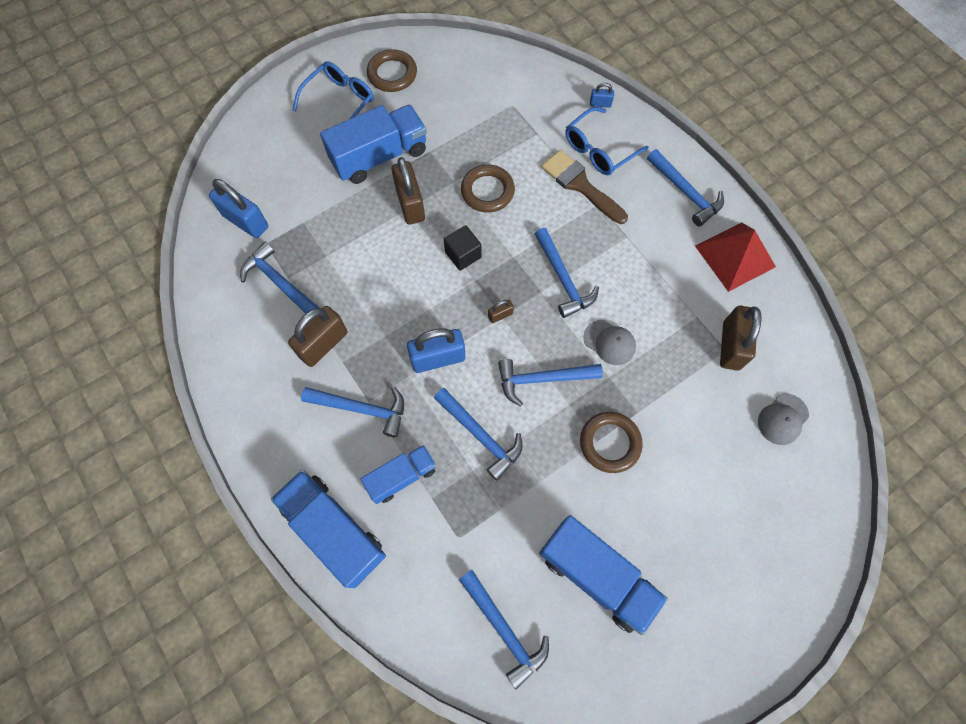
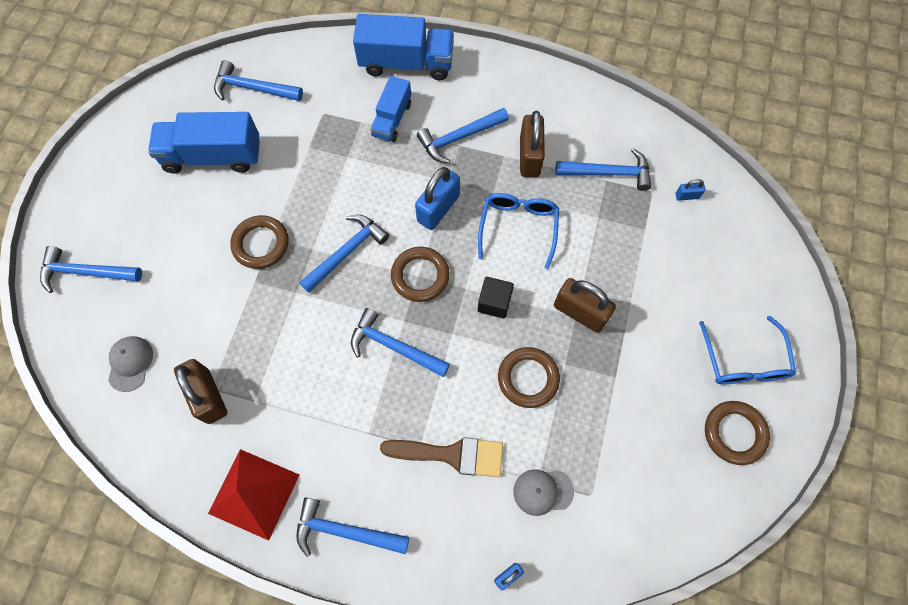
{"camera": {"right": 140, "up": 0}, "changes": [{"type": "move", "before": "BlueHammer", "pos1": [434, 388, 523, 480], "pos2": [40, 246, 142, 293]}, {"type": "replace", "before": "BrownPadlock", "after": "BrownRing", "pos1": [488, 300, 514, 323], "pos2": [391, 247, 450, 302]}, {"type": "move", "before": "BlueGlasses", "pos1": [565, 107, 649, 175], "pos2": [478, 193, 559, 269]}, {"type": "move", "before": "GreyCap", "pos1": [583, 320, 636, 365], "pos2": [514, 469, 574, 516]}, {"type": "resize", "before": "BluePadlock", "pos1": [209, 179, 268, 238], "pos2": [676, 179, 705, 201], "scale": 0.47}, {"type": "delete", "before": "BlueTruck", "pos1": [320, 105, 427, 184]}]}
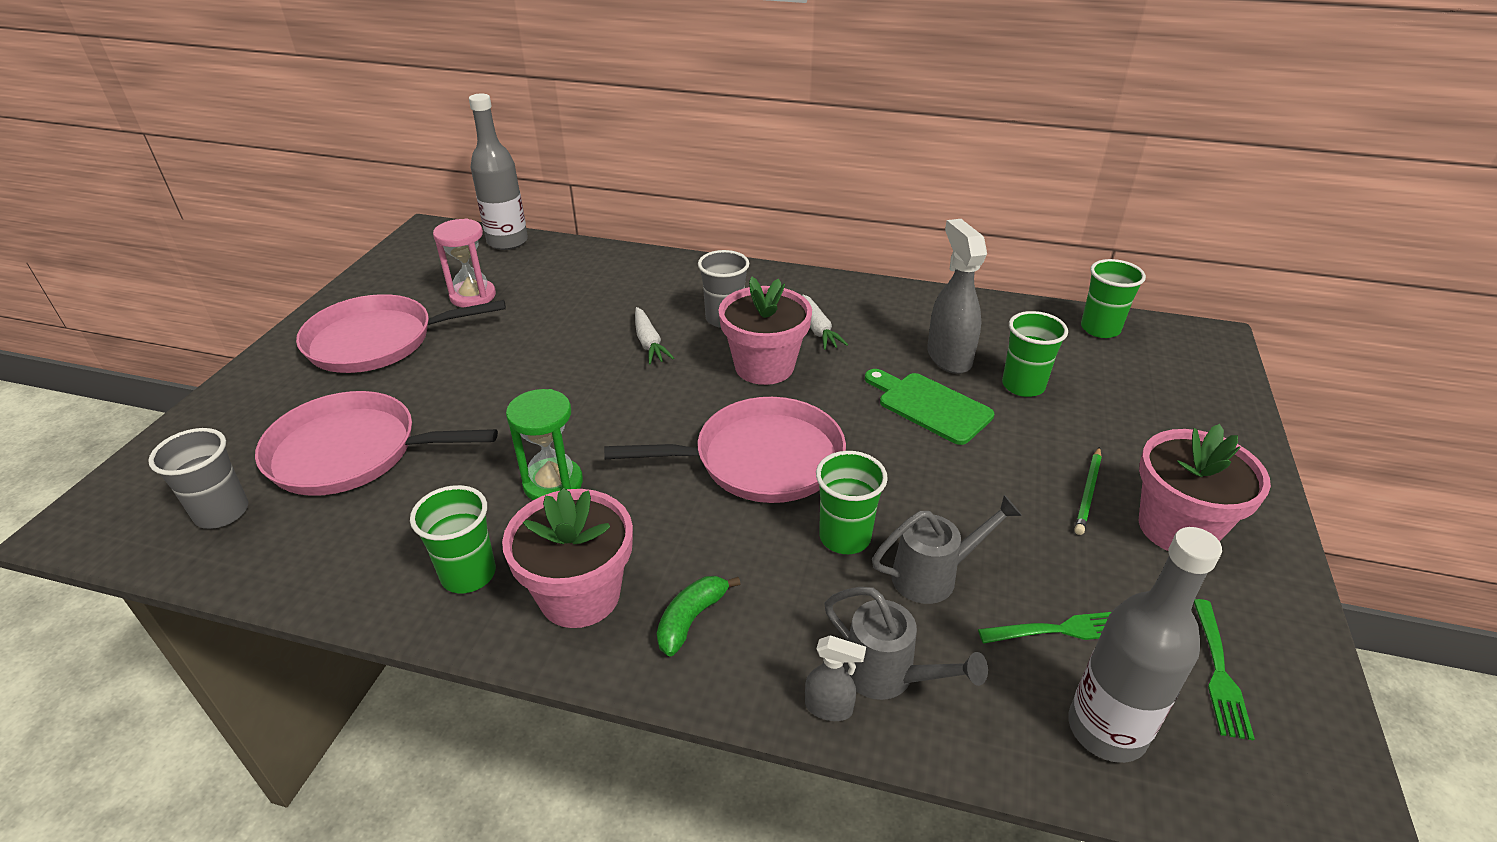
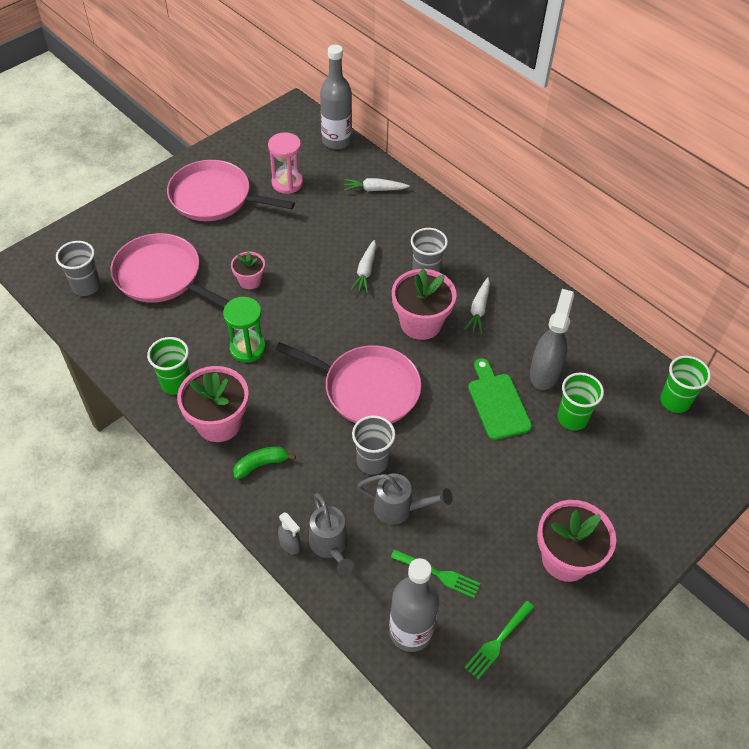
{"camera": {"right": 30, "up": 15}, "changes": [{"type": "insert", "after": "PinkFlowerPot", "pos2": [231, 252, 265, 289]}, {"type": "insert", "after": "WhiteCarrot", "pos2": [344, 178, 410, 192]}, {"type": "recolor", "before": "GreenCup", "after": "GreyCup", "pos1": [816, 451, 888, 554], "pos2": [352, 415, 395, 475]}, {"type": "delete", "before": "GreenPencil", "pos1": [1074, 447, 1102, 535]}]}
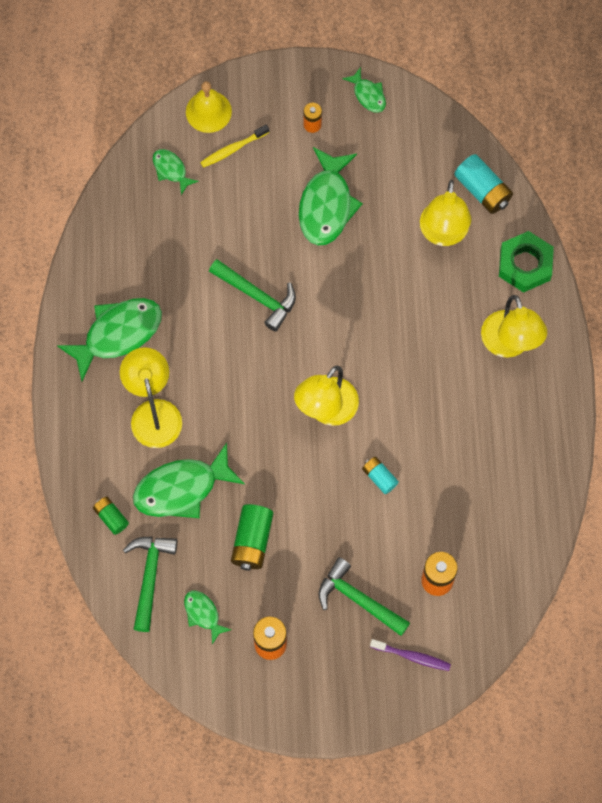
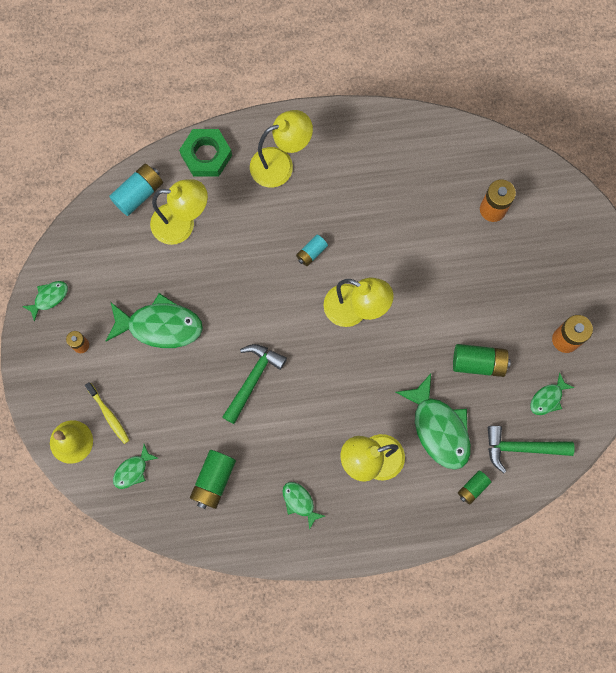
{"camera": {"right": -95, "up": 5}, "changes": [{"type": "insert", "after": "GreenBattery", "pos2": [190, 450, 236, 509]}, {"type": "resize", "before": "GreenFish", "pos1": [57, 298, 162, 381], "pos2": [282, 482, 325, 530], "scale": 0.51}, {"type": "move", "before": "TurquoiseBattery", "pos1": [362, 457, 399, 494], "pos2": [296, 235, 328, 266]}, {"type": "delete", "before": "GreenHammer", "pos1": [318, 557, 410, 636]}, {"type": "delete", "before": "PurpleToothbrush", "pos1": [370, 639, 451, 671]}]}
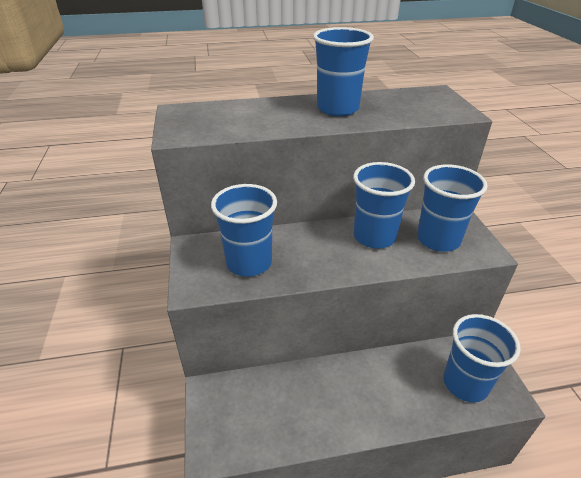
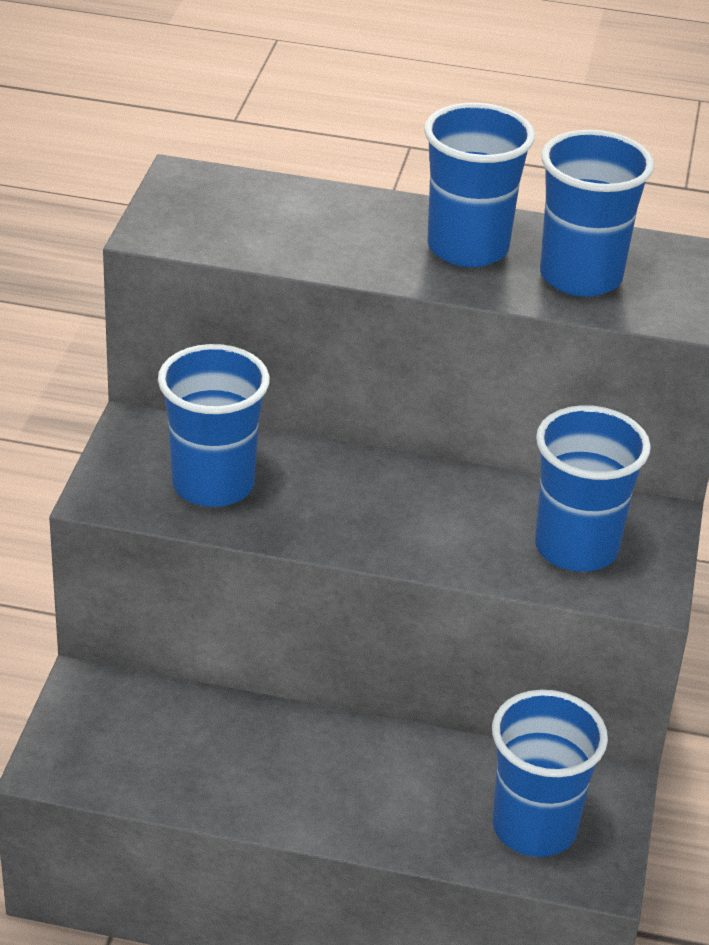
{"camera": {"right": 20, "up": 0}, "changes": [{"type": "move", "before": "BlueCup", "pos1": [353, 162, 415, 249], "pos2": [540, 130, 654, 297]}]}
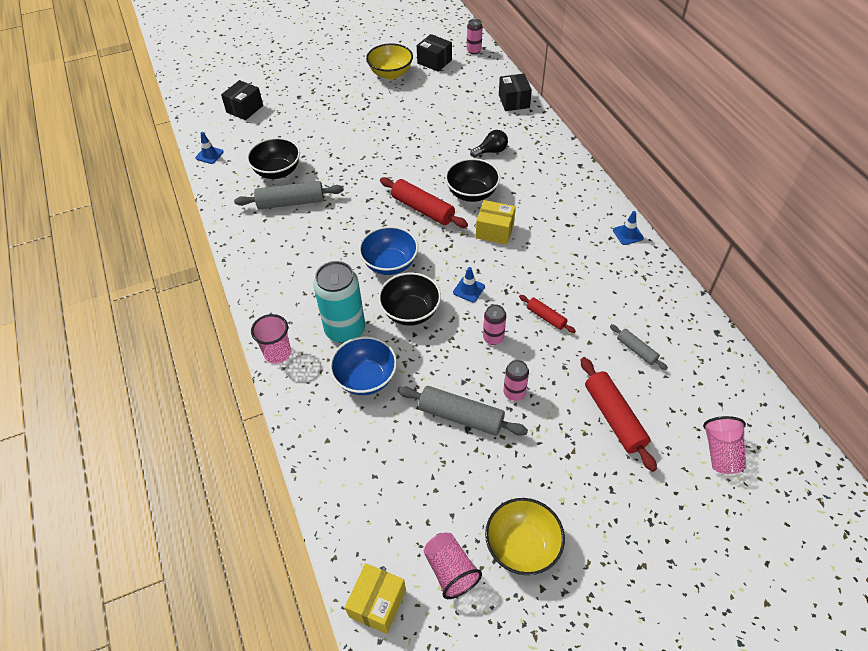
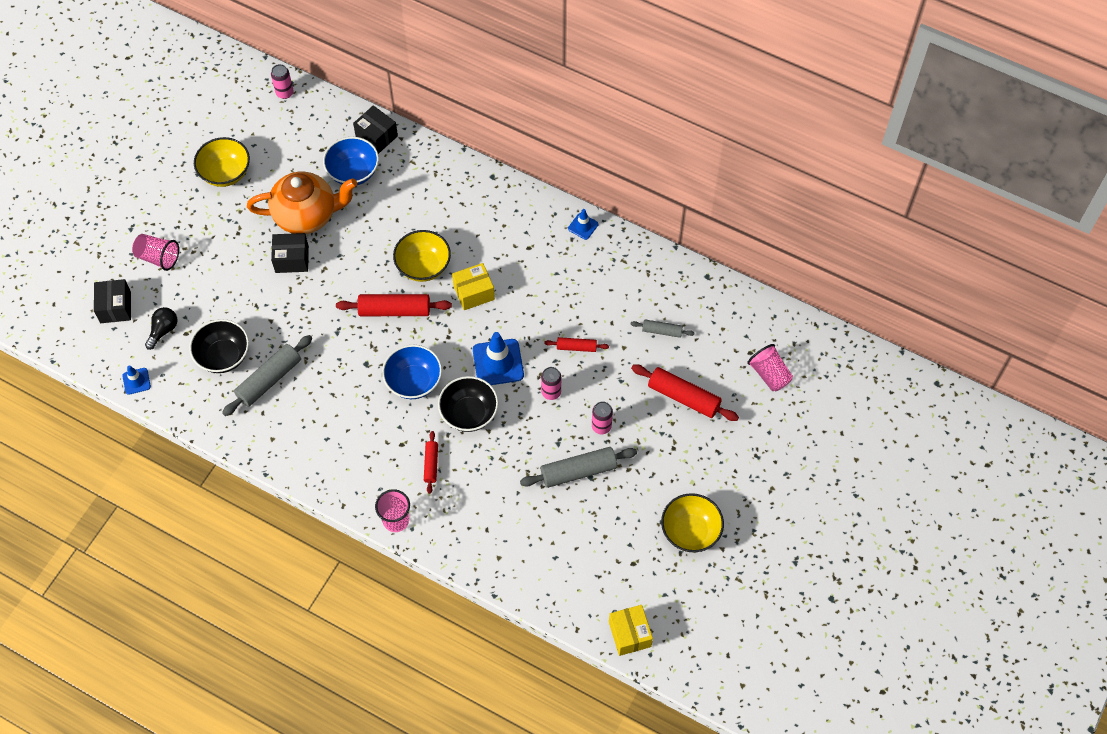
{"camera": {"right": -40, "up": 10}, "changes": [{"type": "move", "before": "PinkCup", "pos1": [424, 533, 482, 599], "pos2": [132, 234, 179, 271]}, {"type": "move", "before": "BlackLightBulb", "pos1": [470, 130, 508, 158], "pos2": [145, 307, 178, 350]}, {"type": "insert", "after": "OrangeTeapot", "pos2": [247, 172, 357, 234]}, {"type": "move", "before": "BlackBox", "pos1": [417, 34, 452, 72], "pos2": [271, 233, 309, 273]}, {"type": "move", "before": "BlueBowl", "pos1": [330, 336, 397, 395], "pos2": [323, 137, 379, 185]}, {"type": "recolor", "before": "BlackBowl", "after": "YellowBowl", "pos1": [445, 158, 500, 202], "pos2": [393, 230, 451, 282]}, {"type": "replace", "before": "TurquoiseCan", "after": "RedRollingPin", "pos1": [313, 261, 365, 343], "pos2": [424, 431, 438, 494]}, {"type": "resize", "before": "BlueTrafficCone", "pos1": [453, 267, 485, 302], "pos2": [473, 332, 524, 385], "scale": 1.87}]}
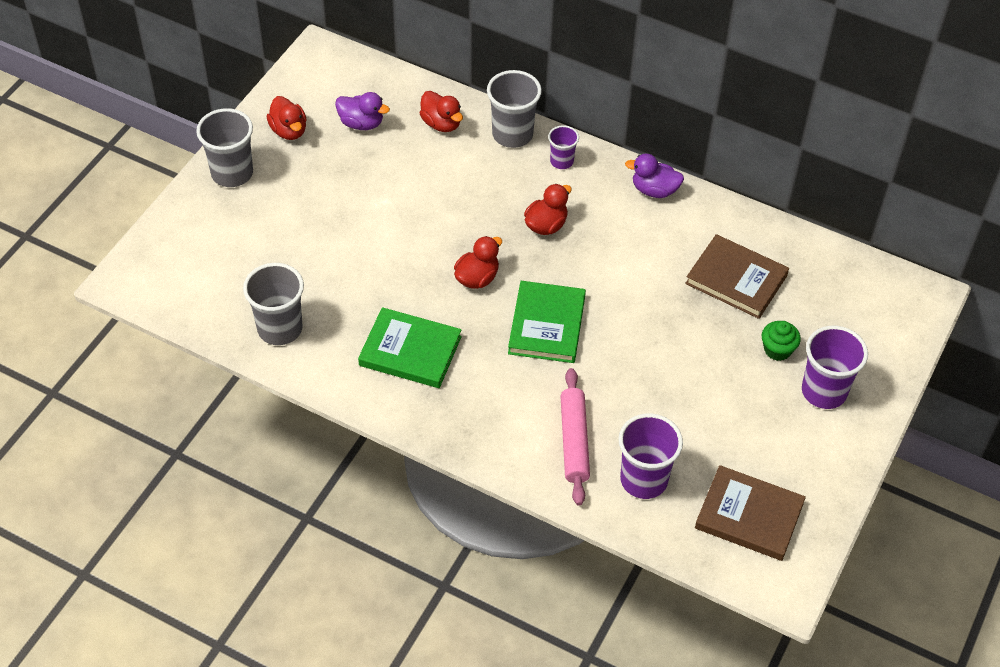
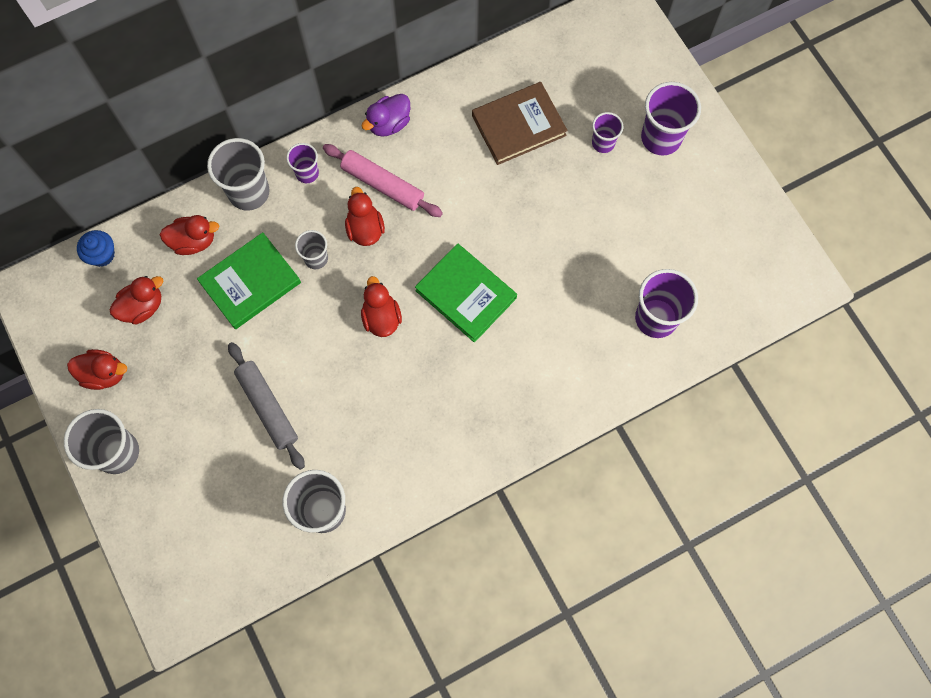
{"camera": {"right": -55, "up": 20}, "changes": [{"type": "insert", "after": "BlueCupcake", "pos2": [77, 230, 115, 267]}, {"type": "recolor", "before": "PurpleDuck", "after": "RedDuck", "pos1": [335, 92, 390, 130], "pos2": [110, 276, 163, 324]}, {"type": "move", "before": "GreenBook", "pos1": [358, 307, 462, 388], "pos2": [197, 232, 301, 329]}, {"type": "insert", "after": "GreyRollingPin", "pos2": [228, 342, 305, 470]}, {"type": "insert", "after": "GreyCup", "pos2": [295, 230, 328, 269]}, {"type": "move", "before": "PinkRollingPin", "pos1": [560, 368, 590, 506], "pos2": [323, 144, 443, 217]}, {"type": "replace", "before": "GreenCupcake", "after": "PurpleCup", "pos1": [762, 321, 801, 361], "pos2": [592, 112, 623, 153]}, {"type": "delete", "before": "BrownBook", "pos1": [695, 465, 806, 561]}]}
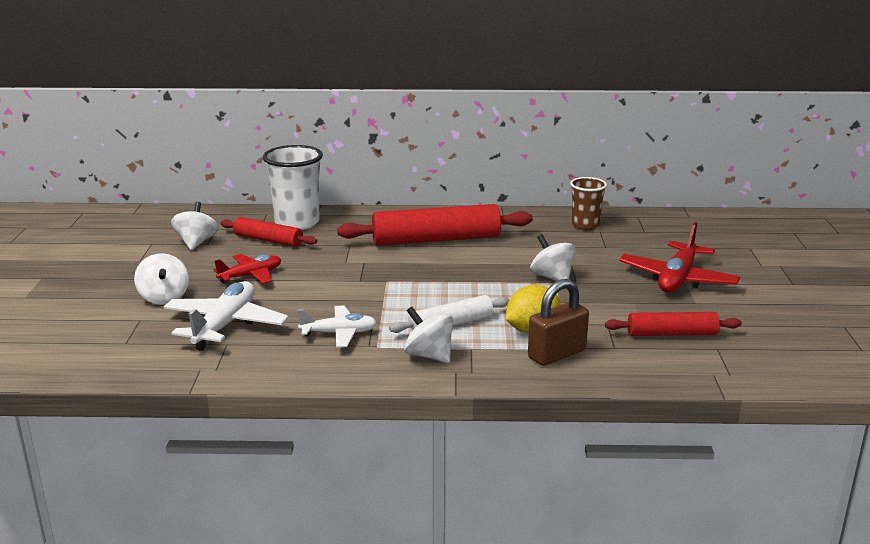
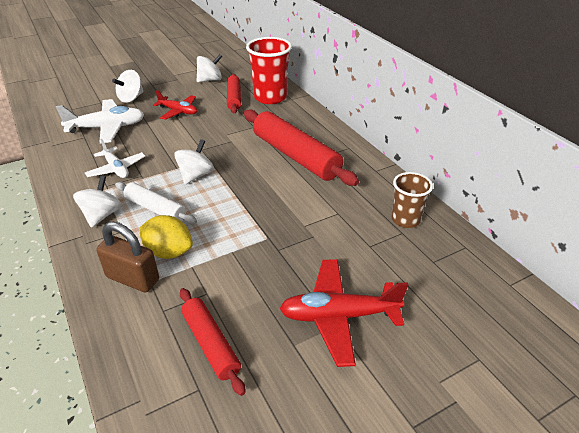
{"camera": {"right": 60, "up": 15}, "changes": [{"type": "move", "before": "WhiteSpinningTop", "pos1": [530, 234, 576, 281], "pos2": [174, 139, 214, 184]}, {"type": "recolor", "before": "WhiteCup", "after": "RedCup", "pos1": [263, 145, 323, 230], "pos2": [246, 37, 292, 104]}]}
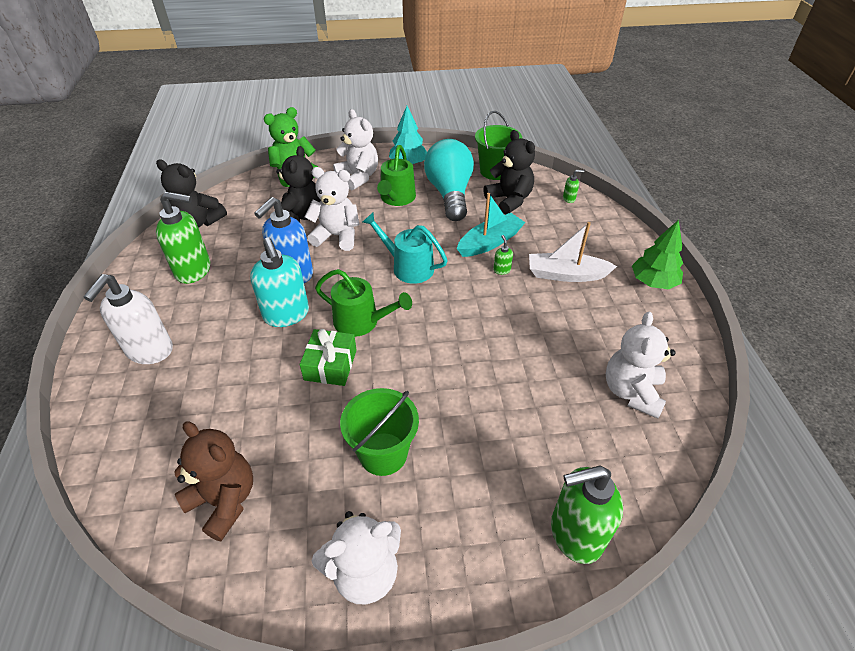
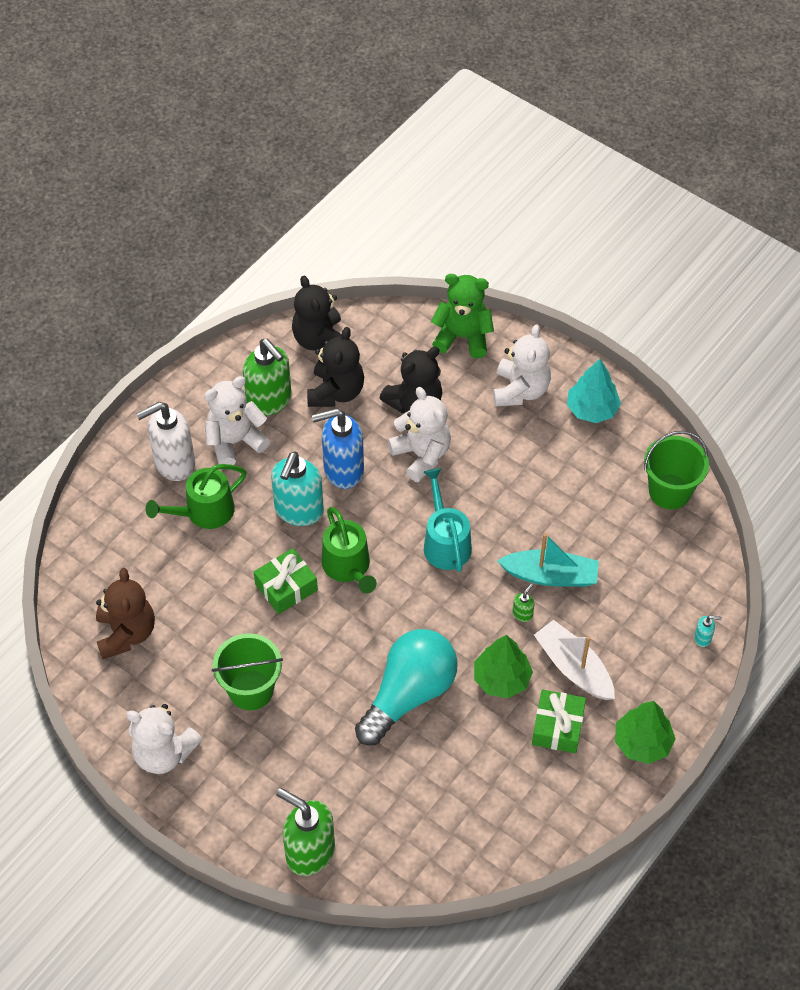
{"camera": {"right": 45, "up": 10}, "changes": [{"type": "move", "before": "GreenWateringCan", "pos1": [377, 145, 416, 206], "pos2": [146, 464, 247, 529]}, {"type": "move", "before": "WhiteTeddyBear", "pos1": [606, 312, 676, 419], "pos2": [204, 376, 270, 465]}, {"type": "move", "before": "BlackTeddyBear", "pos1": [484, 130, 535, 214], "pos2": [307, 327, 364, 407]}, {"type": "move", "before": "TurquoiseLightBulb", "pos1": [424, 139, 474, 221], "pos2": [355, 629, 458, 746]}, {"type": "insert", "after": "GreenTree", "pos2": [474, 635, 533, 698]}, {"type": "insert", "after": "GreenGift", "pos2": [532, 689, 586, 753]}, {"type": "insert", "after": "TurquoiseSoapDispenser", "pos2": [694, 615, 722, 647]}, {"type": "delete", "before": "GreenSoapDispenser", "pos1": [563, 170, 584, 203]}]}
